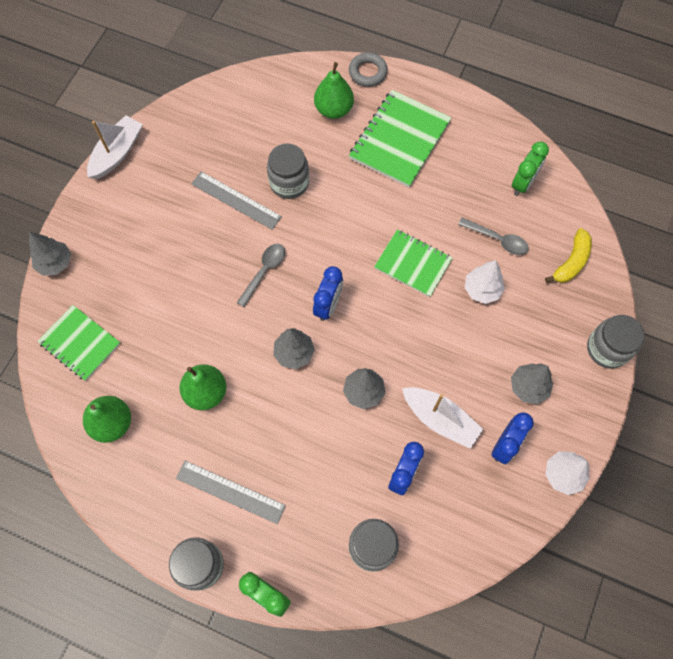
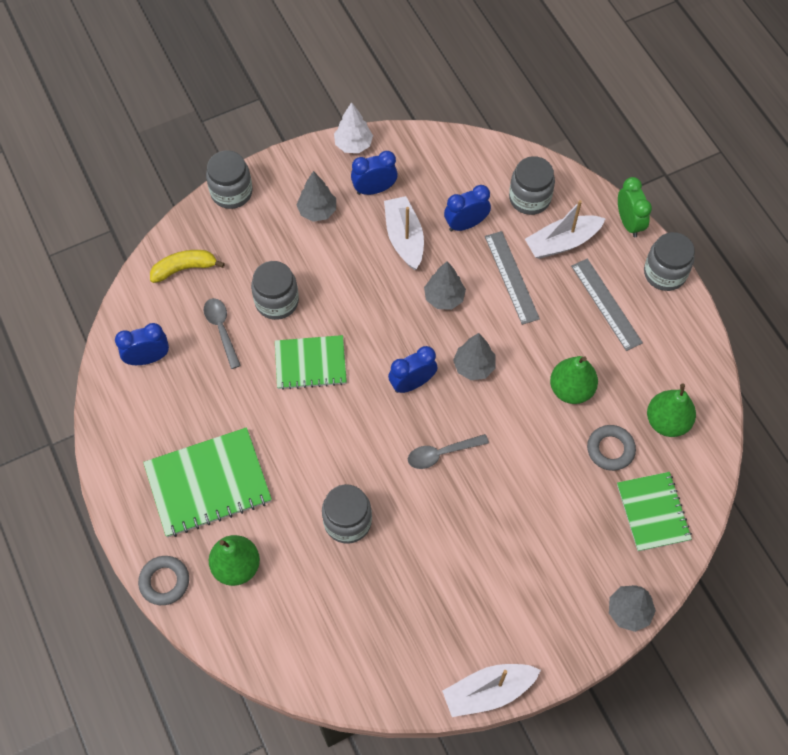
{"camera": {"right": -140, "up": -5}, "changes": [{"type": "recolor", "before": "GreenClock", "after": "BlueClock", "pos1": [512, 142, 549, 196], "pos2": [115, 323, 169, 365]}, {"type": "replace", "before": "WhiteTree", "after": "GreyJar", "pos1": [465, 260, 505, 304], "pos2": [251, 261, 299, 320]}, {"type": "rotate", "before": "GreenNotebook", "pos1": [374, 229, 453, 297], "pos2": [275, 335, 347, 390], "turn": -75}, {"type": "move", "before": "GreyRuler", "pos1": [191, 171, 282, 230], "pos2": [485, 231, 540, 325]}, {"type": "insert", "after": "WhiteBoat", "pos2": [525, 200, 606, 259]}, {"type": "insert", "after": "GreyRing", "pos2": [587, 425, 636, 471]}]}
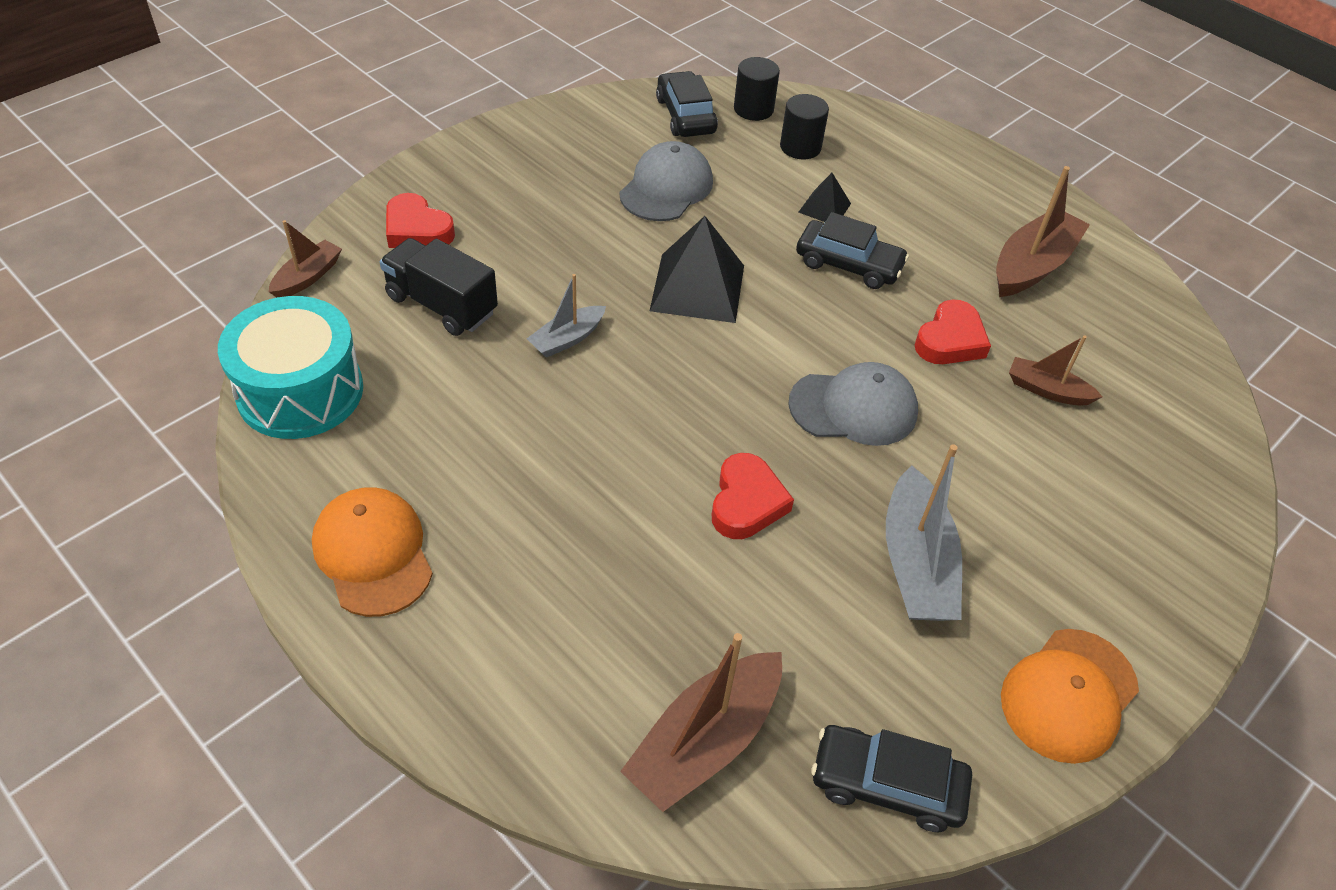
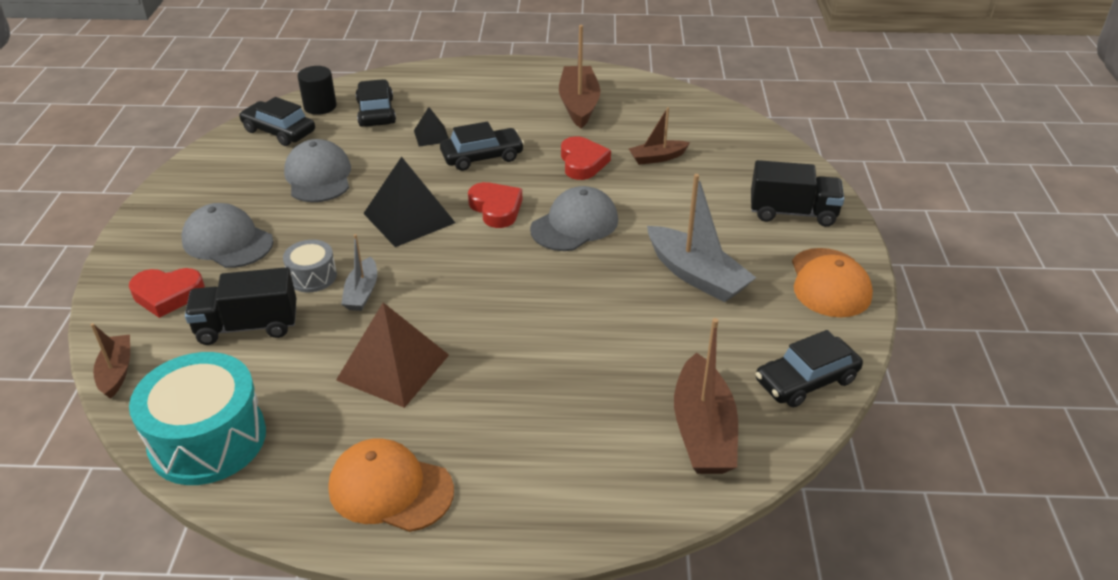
{"camera": {"right": -40, "up": -10}, "changes": [{"type": "insert", "after": "GreyCap", "pos2": [181, 203, 274, 268]}, {"type": "insert", "after": "GreyDrum", "pos2": [283, 240, 337, 292]}, {"type": "insert", "after": "BrownPyramid", "pos2": [336, 303, 449, 408]}, {"type": "replace", "before": "BlackCylinder", "after": "BlackCar", "pos1": [780, 94, 829, 159], "pos2": [356, 79, 396, 127]}, {"type": "move", "before": "RedHeart", "pos1": [712, 453, 794, 539], "pos2": [468, 182, 522, 228]}, {"type": "insert", "after": "BlackTruck", "pos2": [751, 160, 844, 227]}]}
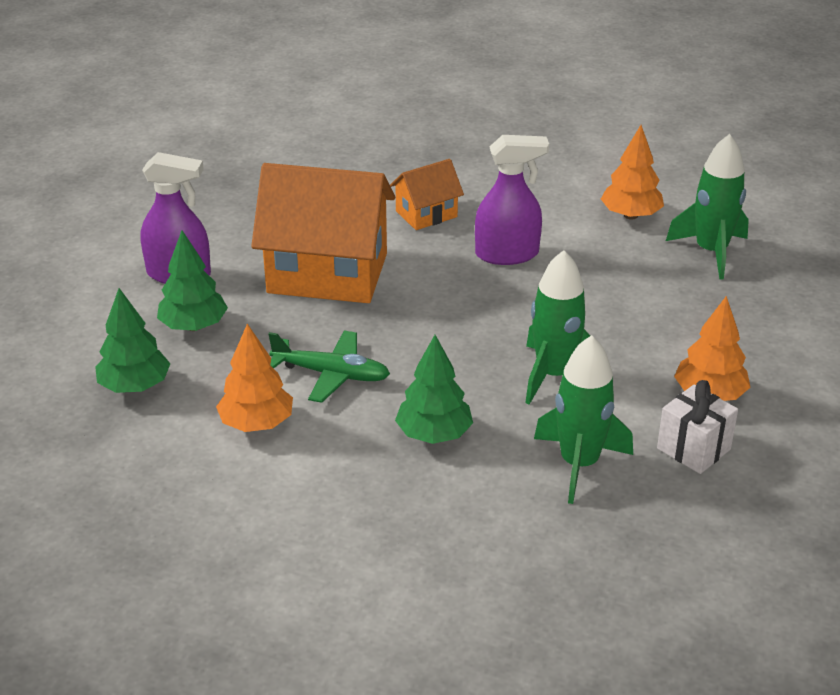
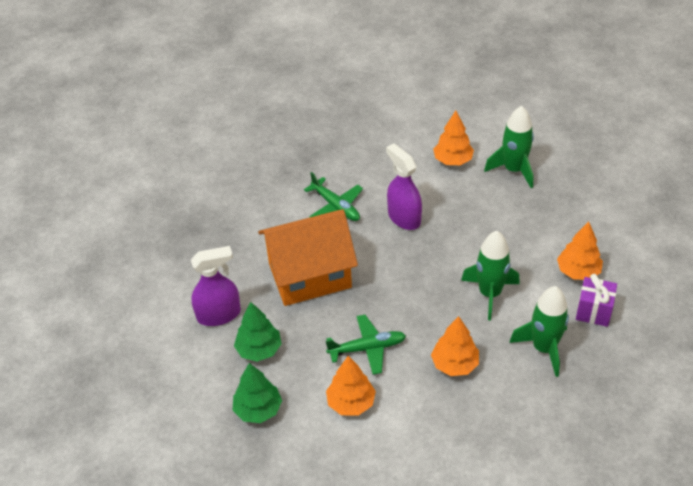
{"camera": {"right": -25, "up": 10}, "changes": [{"type": "replace", "before": "OrangeHouse", "after": "GreenPlane", "pos1": [390, 159, 464, 230], "pos2": [304, 172, 363, 221]}, {"type": "rotate", "before": "PurpleSprayBottle", "pos1": [475, 135, 549, 265], "pos2": [386, 143, 422, 230], "turn": -90}, {"type": "recolor", "before": "GreenTree", "after": "OrangeTree", "pos1": [395, 335, 473, 444], "pos2": [431, 316, 479, 376]}, {"type": "recolor", "before": "WhiteGift", "after": "PurpleGift", "pos1": [657, 380, 738, 474], "pos2": [576, 274, 617, 327]}]}
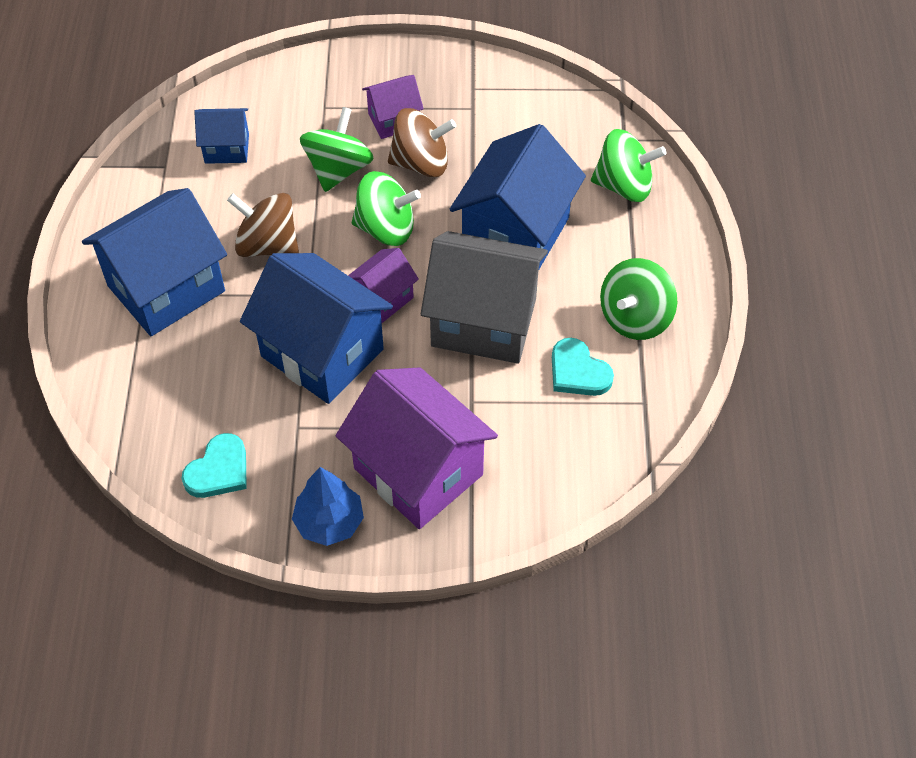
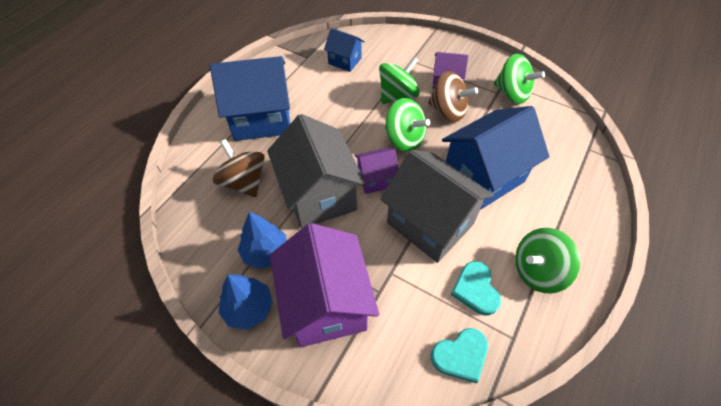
{"camera": {"right": 30, "up": 0}, "changes": [{"type": "move", "before": "BrownSpinningTop", "pos1": [227, 193, 299, 257], "pos2": [213, 139, 265, 197]}, {"type": "insert", "after": "BlueTree", "pos2": [238, 212, 287, 269]}, {"type": "recolor", "before": "BlueHouse", "after": "GreyHouse", "pos1": [240, 253, 393, 404], "pos2": [267, 114, 366, 228]}, {"type": "move", "before": "TurquoiseHeart", "pos1": [182, 433, 247, 498], "pos2": [431, 328, 488, 383]}, {"type": "move", "before": "GreenSpinningTop", "pos1": [591, 129, 666, 202], "pos2": [494, 54, 545, 104]}]}
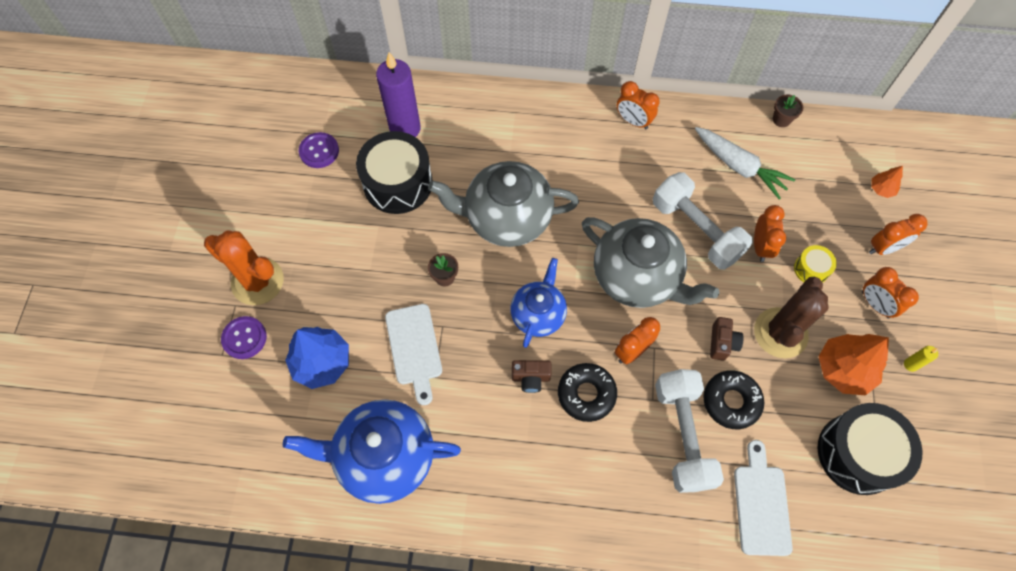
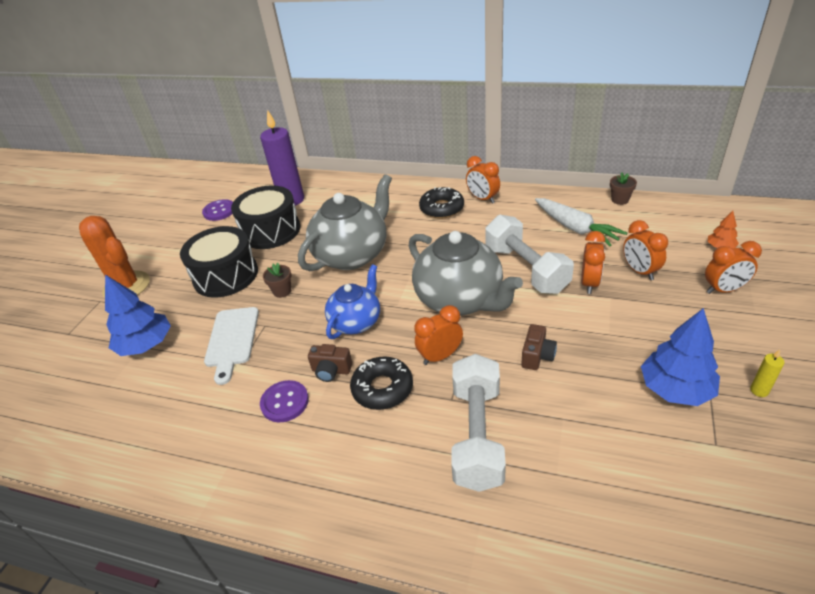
{"camera": {"right": 15, "up": -25}, "changes": [{"type": "move", "before": "BlackDrum", "pos1": [818, 403, 922, 495], "pos2": [180, 226, 258, 298]}, {"type": "move", "before": "PurpleButton", "pos1": [221, 316, 267, 359], "pos2": [260, 380, 309, 422]}, {"type": "rotate", "before": "GreyTeapot", "pos1": [428, 161, 579, 247], "pos2": [298, 174, 392, 271], "turn": 120}, {"type": "move", "before": "BlackDonut", "pos1": [703, 370, 764, 429], "pos2": [419, 187, 464, 219]}, {"type": "move", "before": "OrangeClock", "pos1": [862, 267, 919, 318], "pos2": [623, 220, 668, 280]}, {"type": "recolor", "before": "OrangeTree", "after": "BlueTree", "pos1": [818, 334, 889, 395], "pos2": [641, 308, 720, 406]}, {"type": "delete", "before": "BlueTeapot", "pos1": [283, 399, 461, 504]}, {"type": "delete", "before": "WhiteCuttingBoard", "pos1": [734, 440, 793, 556]}, {"type": "delete", "before": "BrownCactus", "pos1": [754, 277, 828, 358]}, {"type": "delete", "before": "YellowDrum", "pos1": [794, 245, 837, 283]}]}
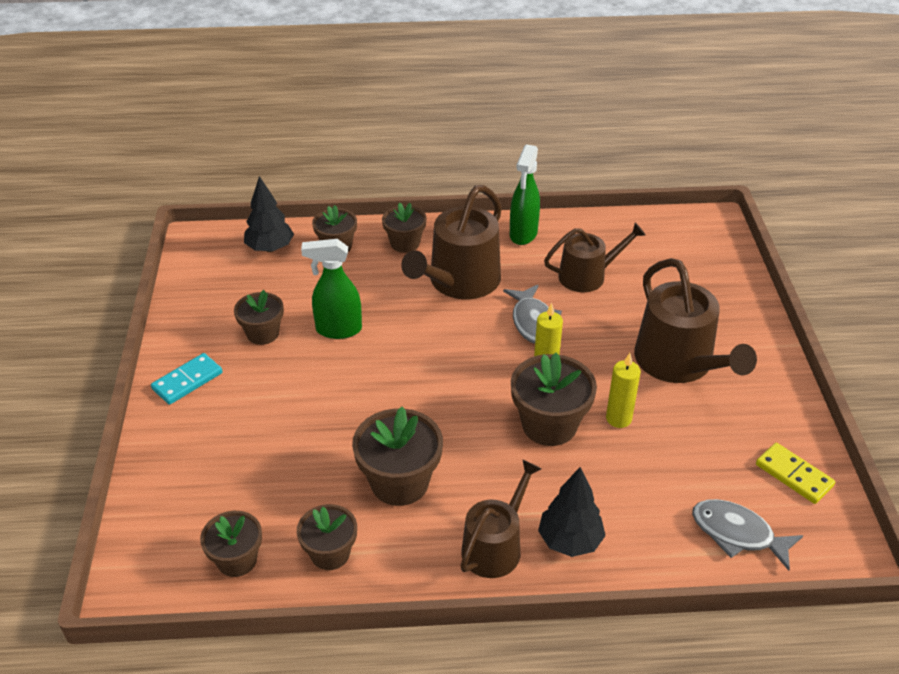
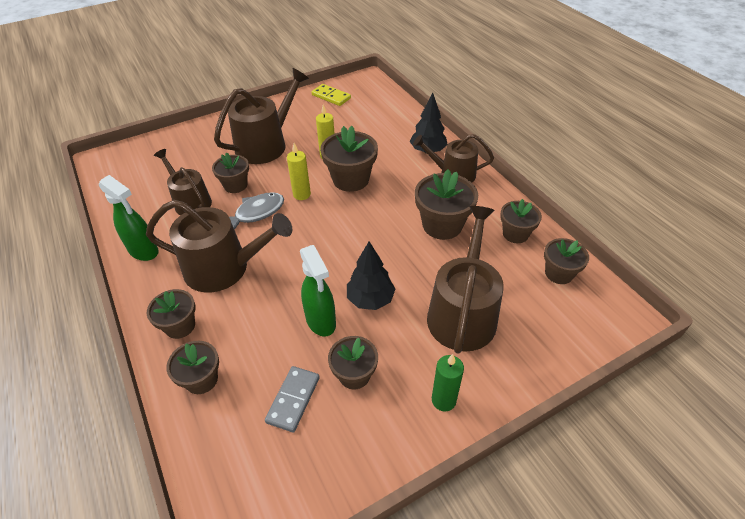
{"camera": {"right": -115, "up": 5}, "changes": [{"type": "rotate", "before": "GreenSprayBottle", "pos1": [510, 144, 540, 245], "pos2": [99, 175, 159, 261], "turn": 45}, {"type": "insert", "after": "BrownFlowerPot", "pos2": [212, 152, 249, 193]}, {"type": "insert", "after": "GreyDomino", "pos2": [265, 366, 320, 433]}, {"type": "rotate", "before": "YellowDomino", "pos1": [756, 443, 835, 504], "pos2": [311, 84, 351, 106], "turn": -75}, {"type": "move", "before": "BlackTree", "pos1": [244, 176, 294, 252], "pos2": [347, 241, 395, 310]}, {"type": "insert", "after": "BrownWateringCan", "pos2": [427, 206, 504, 354]}, {"type": "replace", "before": "TurquoiseDomino", "after": "GreenCandle", "pos1": [151, 353, 222, 405], "pos2": [432, 354, 464, 411]}, {"type": "delete", "before": "GreyFish", "pos1": [692, 499, 803, 570]}]}
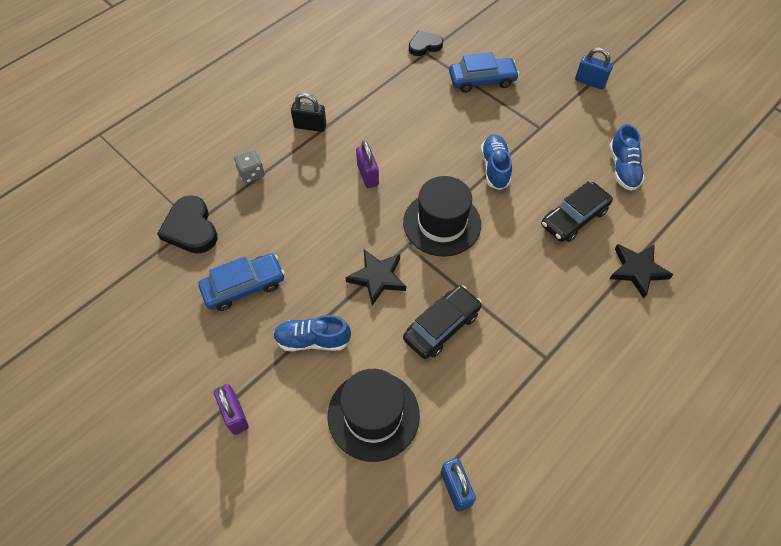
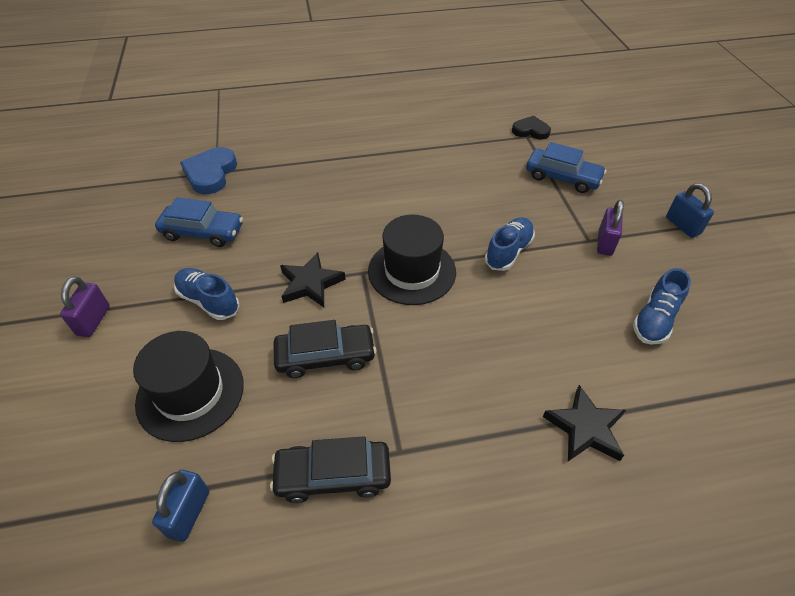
{"camera": {"right": 35, "up": -10}, "changes": [{"type": "recolor", "before": "BlackHeart", "after": "BlueHeart", "pos1": [157, 195, 218, 254], "pos2": [180, 147, 237, 194]}, {"type": "move", "before": "BlackCar", "pos1": [541, 181, 613, 242], "pos2": [270, 436, 391, 503]}, {"type": "move", "before": "PurplePadlock", "pos1": [356, 141, 379, 188], "pos2": [597, 200, 624, 256]}, {"type": "delete", "before": "GreyDice", "pos1": [234, 149, 265, 183]}, {"type": "delete", "before": "BlackPadlock", "pos1": [291, 93, 326, 132]}]}
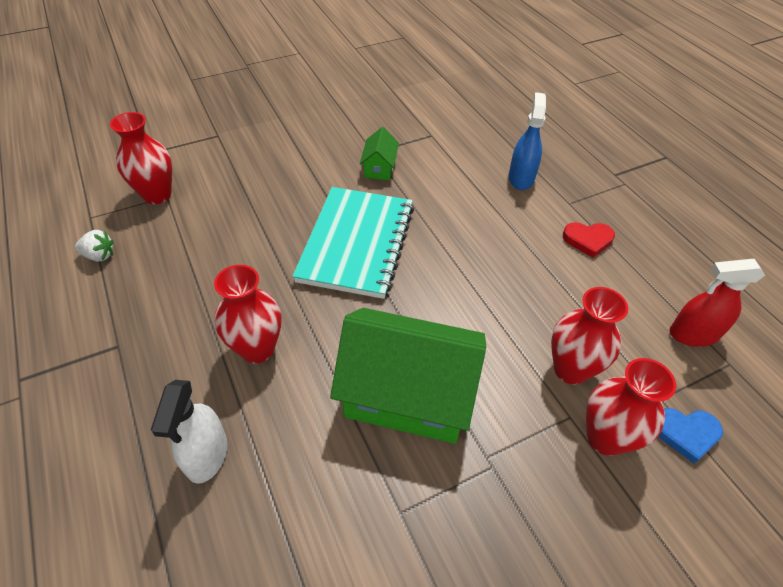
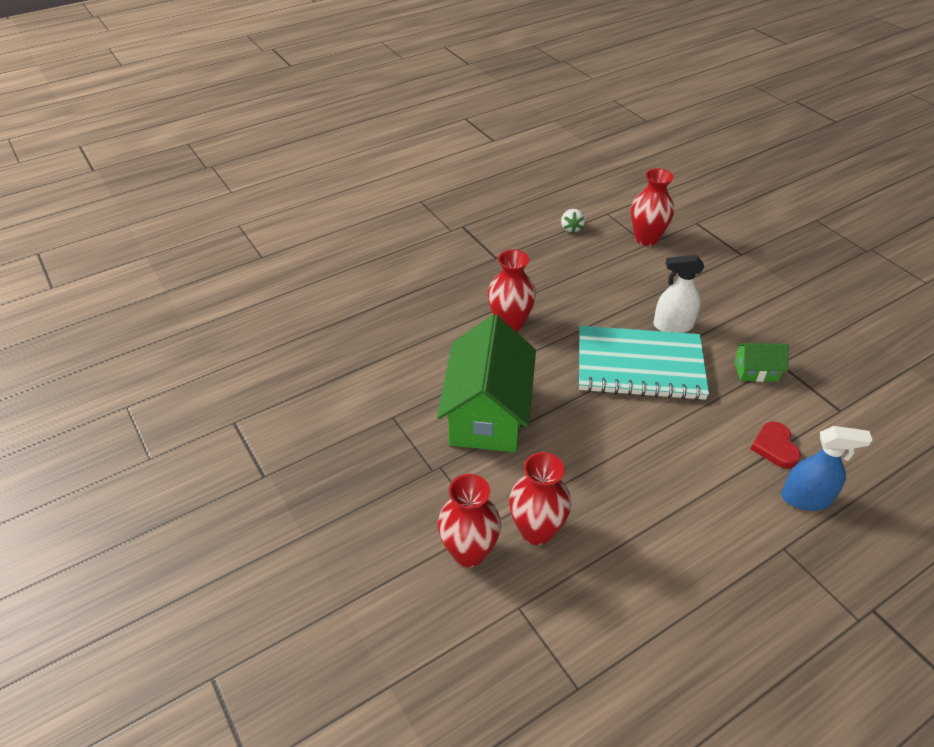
{"camera": {"right": 85, "up": -5}, "changes": [{"type": "move", "before": "WhiteSprayBottle", "pos1": [151, 380, 227, 484], "pos2": [653, 255, 704, 333]}, {"type": "move", "before": "RedHeart", "pos1": [563, 222, 615, 258], "pos2": [751, 422, 801, 468]}, {"type": "delete", "before": "BlueHeart", "pos1": [658, 408, 723, 464]}, {"type": "delete", "before": "RedSprayBottle", "pos1": [669, 259, 765, 347]}]}
